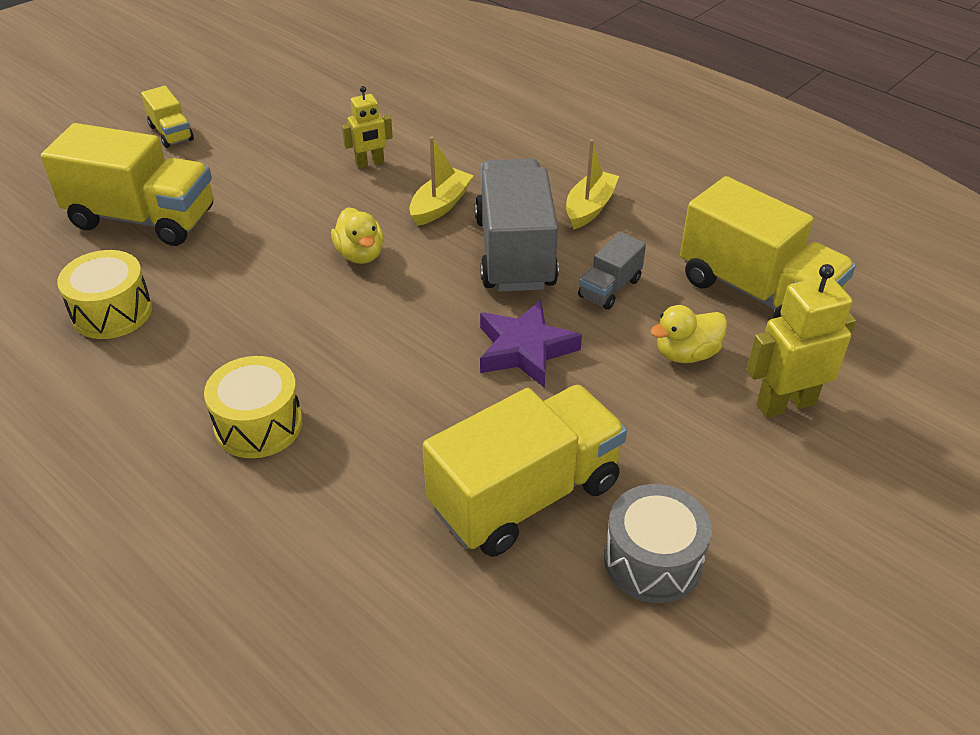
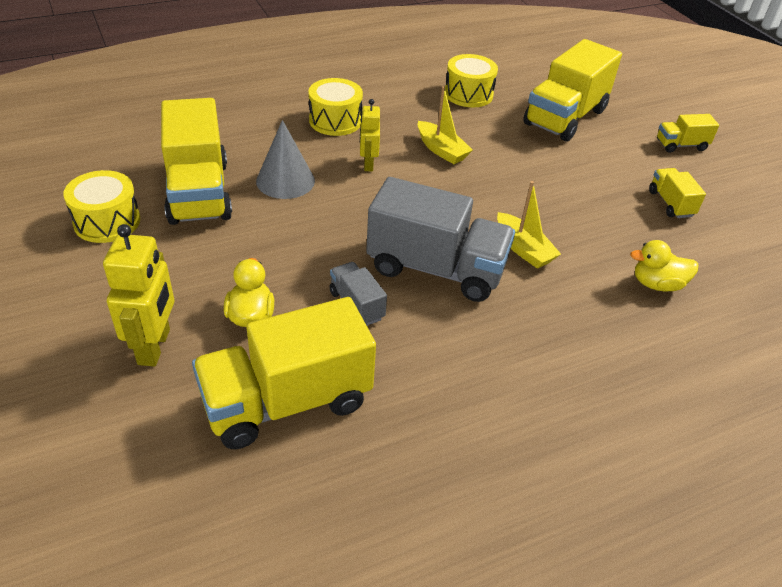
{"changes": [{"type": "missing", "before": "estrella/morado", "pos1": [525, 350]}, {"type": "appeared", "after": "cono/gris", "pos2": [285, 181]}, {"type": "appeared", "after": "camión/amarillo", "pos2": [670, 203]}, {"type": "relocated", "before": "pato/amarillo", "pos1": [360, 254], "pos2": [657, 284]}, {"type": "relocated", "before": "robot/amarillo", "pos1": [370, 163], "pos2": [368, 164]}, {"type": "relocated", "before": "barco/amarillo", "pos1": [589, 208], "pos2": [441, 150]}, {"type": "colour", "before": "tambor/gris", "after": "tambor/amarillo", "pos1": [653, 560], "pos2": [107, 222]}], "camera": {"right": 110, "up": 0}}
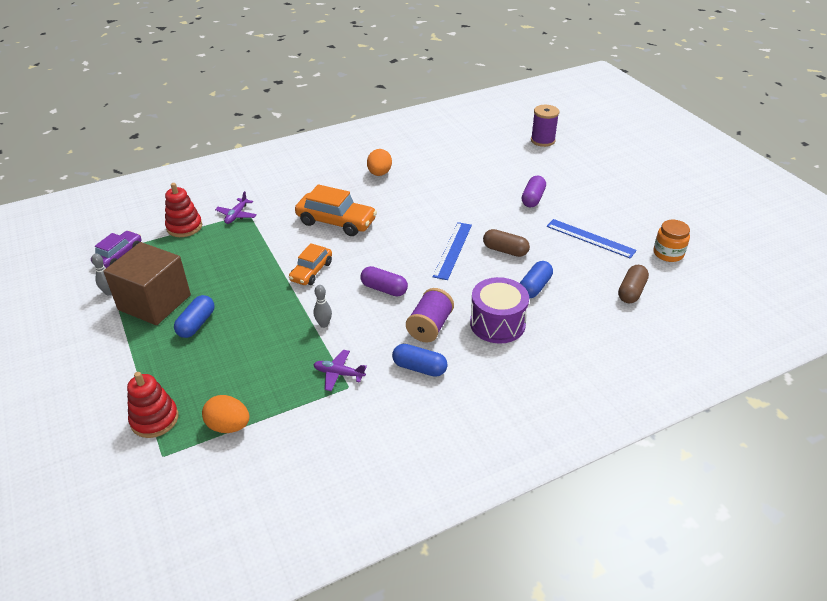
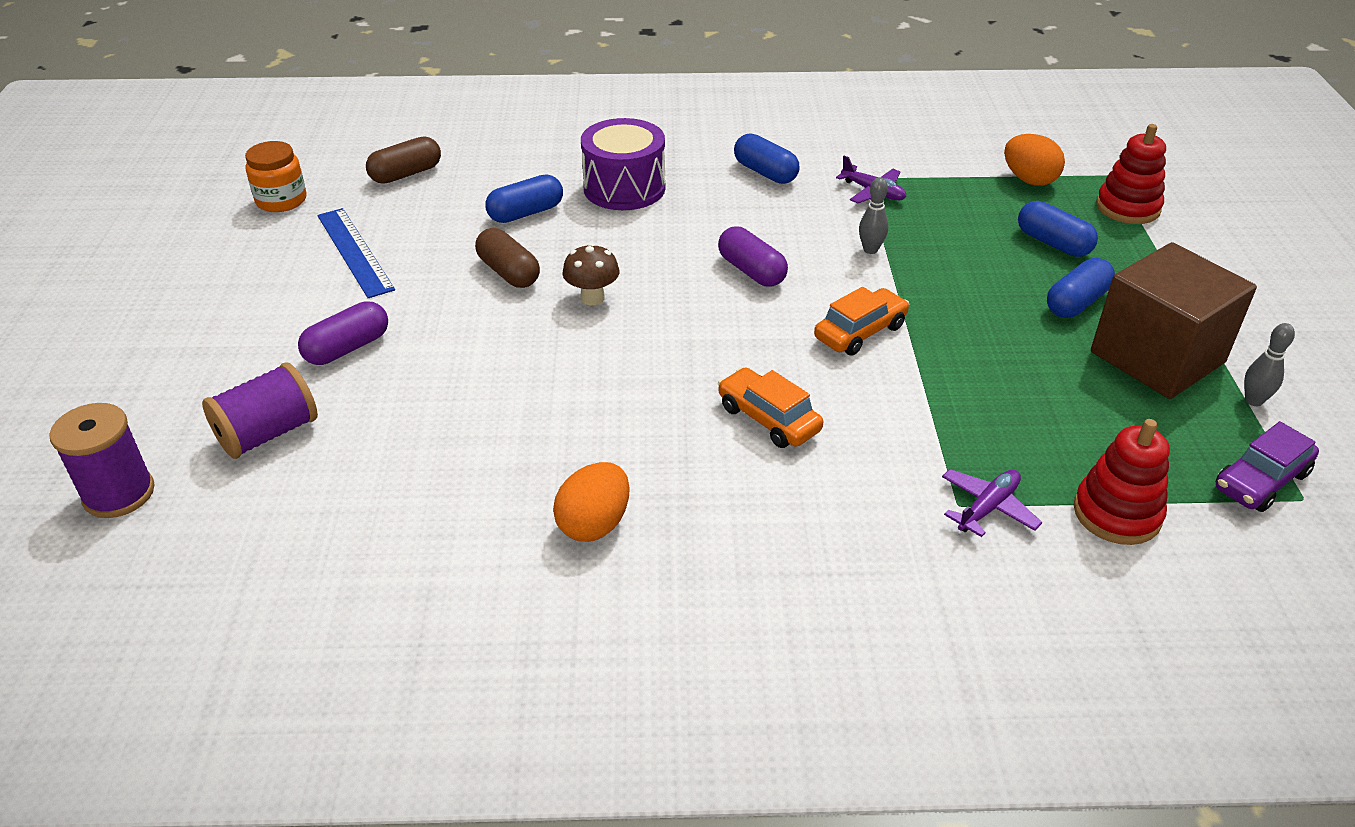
{"changes": [{"type": "appeared", "after": "cápsula/azul", "pos2": [1053, 243]}, {"type": "relocated", "before": "carrete/morado", "pos1": [430, 327], "pos2": [268, 434]}, {"type": "exchanged", "before": "regla/azul", "after": "seta/marrón", "pos1": [452, 250], "pos2": [592, 298]}, {"type": "size", "before": "coche/naranja", "pos1": [336, 222], "pos2": [768, 419], "scale": 0.63}], "camera": {"right": -155, "up": 0}}
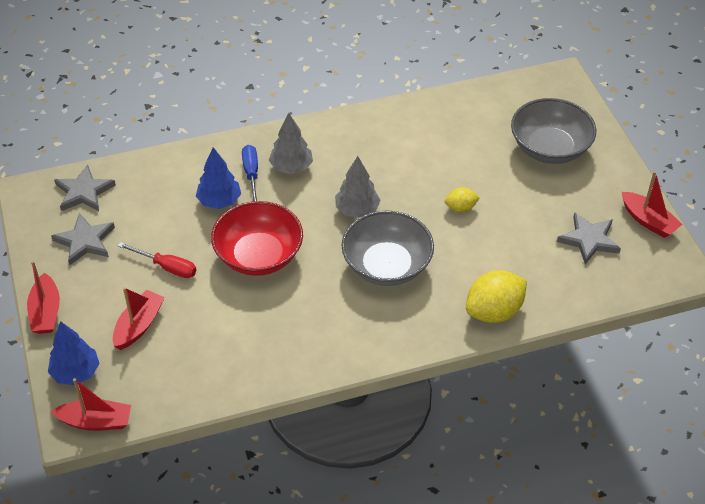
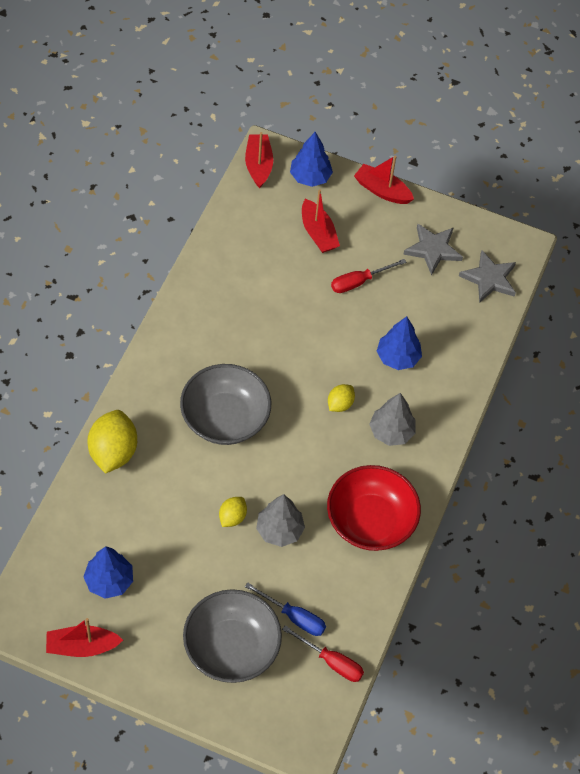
{"changes": [{"type": "appeared", "after": "destornillador/rojo", "pos2": [331, 662]}, {"type": "appeared", "after": "limón/amarillo", "pos2": [340, 404]}, {"type": "relocated", "before": "cuenco/rojo", "pos1": [259, 255], "pos2": [370, 521]}, {"type": "relocated", "before": "destornillador/azul", "pos1": [251, 174], "pos2": [294, 617]}, {"type": "relocated", "before": "árbol/gris", "pos1": [357, 210], "pos2": [279, 530]}, {"type": "exchanged", "before": "estrella/gris", "after": "árbol/azul", "pos1": [589, 240], "pos2": [109, 581]}, {"type": "spun", "before": "barco/rojo", "pos1": [96, 421], "pos2": [258, 165], "turn": 135}], "camera": {"right": 125, "up": 10}}
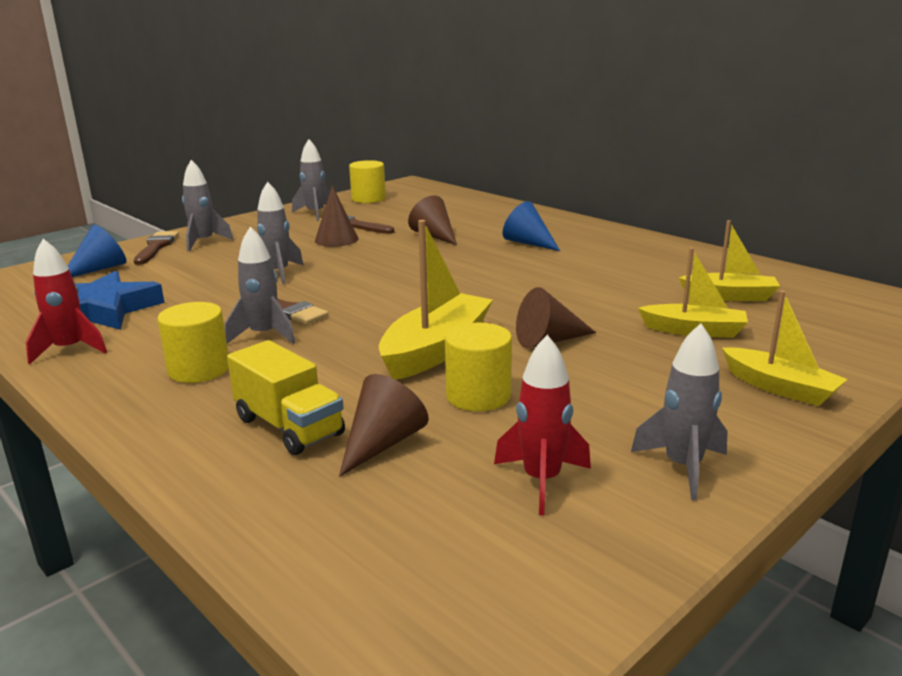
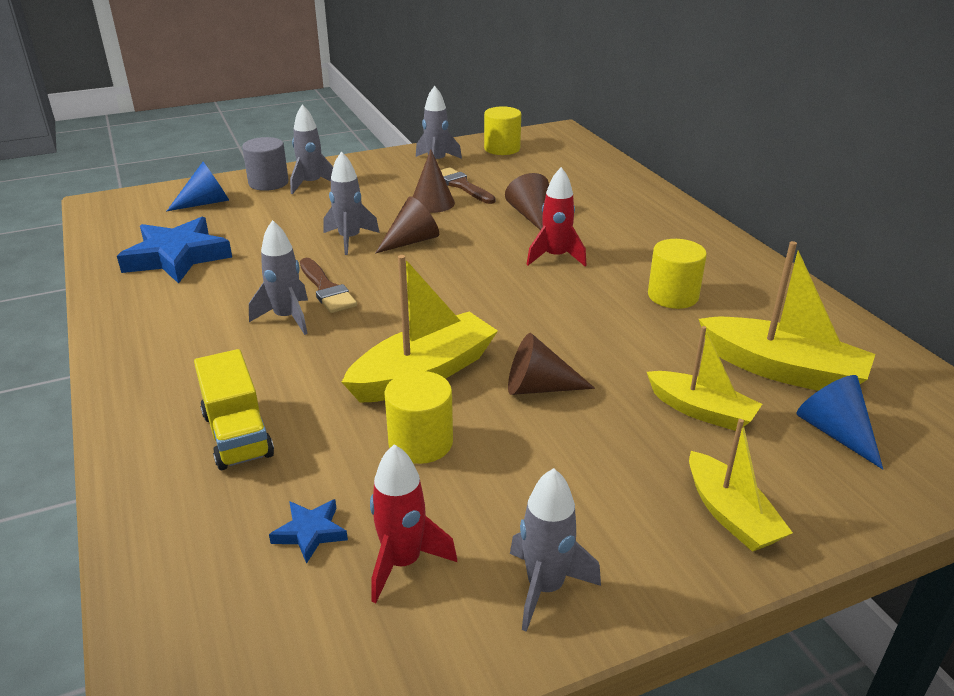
{"changes": [{"type": "appeared", "after": "estrella/azul", "pos2": [310, 532]}, {"type": "relocated", "before": "cohete/rojo", "pos1": [70, 350], "pos2": [555, 257]}, {"type": "relocated", "before": "cilindro/amarillo", "pos1": [199, 370], "pos2": [673, 296]}, {"type": "relocated", "before": "cono/marrón", "pos1": [382, 443], "pos2": [411, 241]}, {"type": "relocated", "before": "cono/azul", "pos1": [528, 243], "pos2": [835, 432]}, {"type": "exchanged", "before": "pincel/marrón", "after": "cilindro/gris", "pos1": [156, 247], "pos2": [268, 183]}, {"type": "size", "before": "barco/amarillo", "pos1": [729, 296], "pos2": [782, 370], "scale": 1.55}], "camera": {"right": 20, "up": 10}}
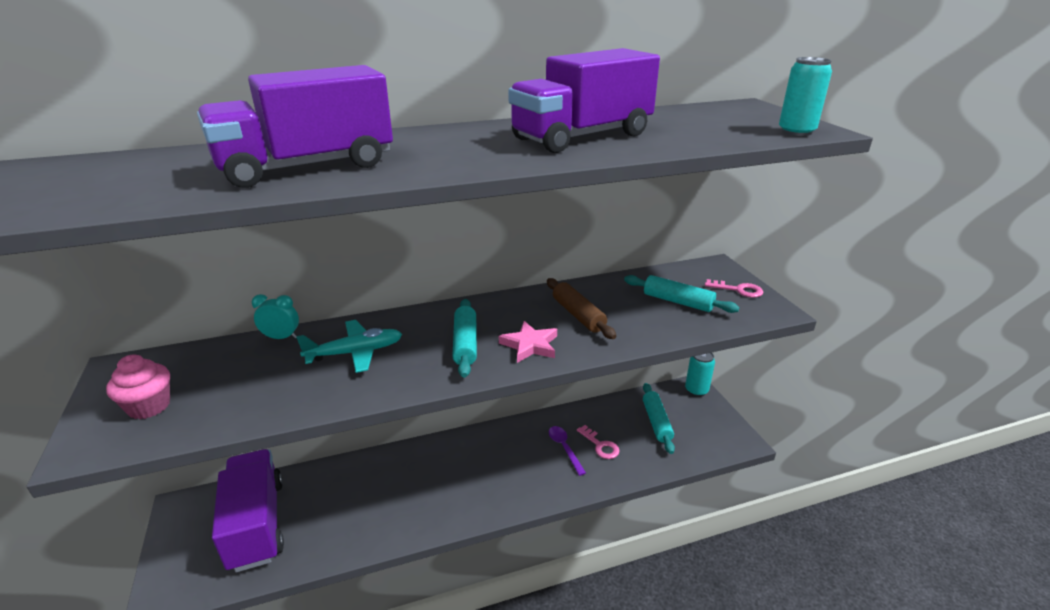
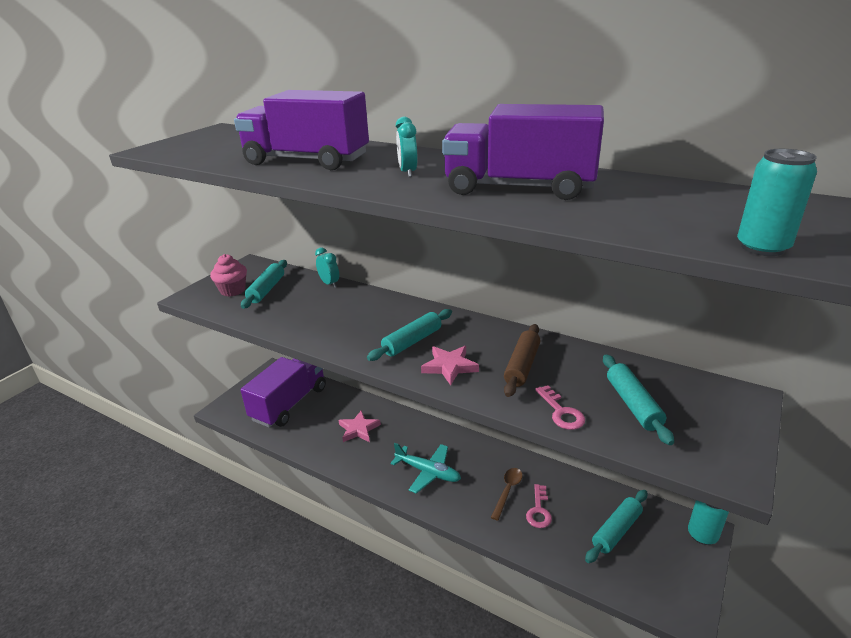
{"changes": [{"type": "appeared", "after": "rodillo/turquesa", "pos2": [266, 290]}, {"type": "appeared", "after": "estrella/rosa", "pos2": [358, 429]}, {"type": "appeared", "after": "despertador/turquesa", "pos2": [408, 172]}, {"type": "relocated", "before": "avión/turquesa", "pos1": [355, 353], "pos2": [428, 472]}, {"type": "relocated", "before": "llave/rosa", "pos1": [738, 290], "pos2": [561, 412]}, {"type": "colour", "before": "cuchara/morado", "after": "cuchara/marrón", "pos1": [564, 448], "pos2": [507, 491]}], "camera": {"right": 50, "up": 0}}
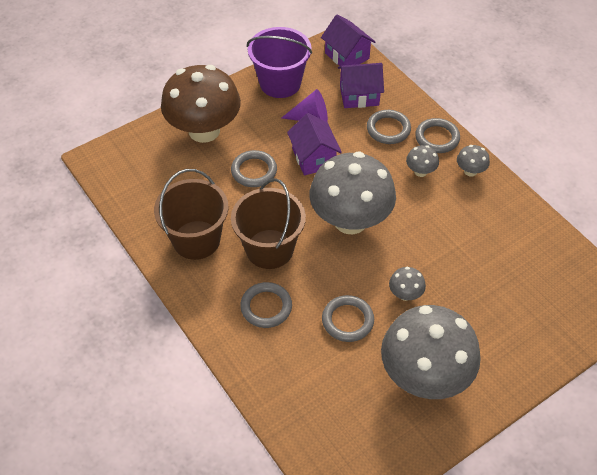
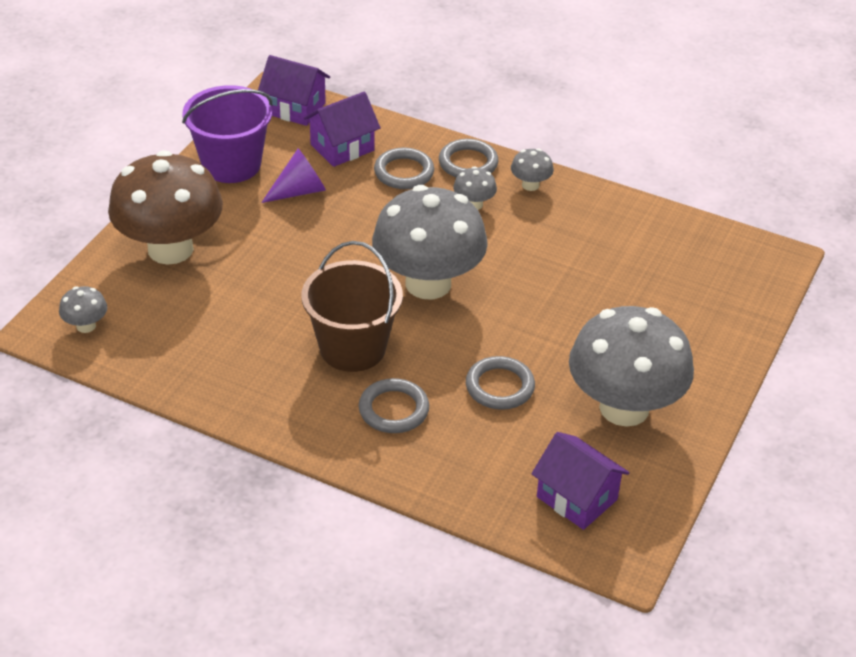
{"changes": [{"type": "missing", "before": "balde/marrón", "pos1": [196, 240]}, {"type": "missing", "before": "anillo/gris", "pos1": [254, 171]}, {"type": "relocated", "before": "casa/morado", "pos1": [313, 158], "pos2": [576, 498]}, {"type": "relocated", "before": "seta/gris", "pos1": [405, 294], "pos2": [86, 326]}], "camera": {"right": -30, "up": -10}}
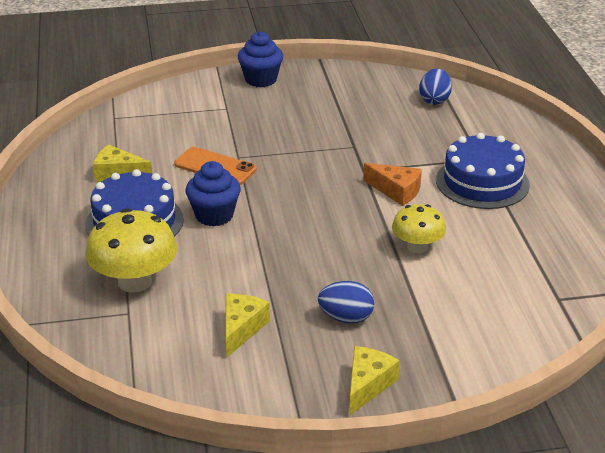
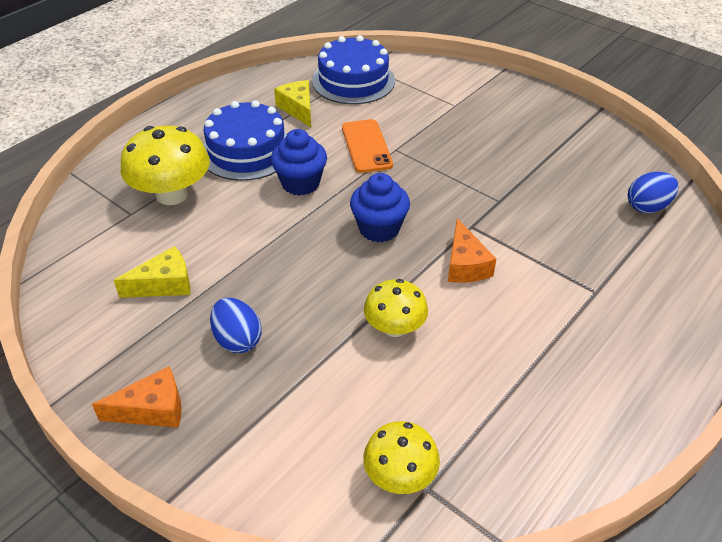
{"changes": [{"type": "appeared", "after": "seta/amarillo", "pos2": [400, 475]}, {"type": "relocated", "before": "magdalena/azul", "pos1": [261, 79], "pos2": [379, 228]}, {"type": "relocated", "before": "tarta/azul", "pos1": [482, 182], "pos2": [353, 81]}, {"type": "colour", "before": "queso/amarillo", "after": "queso/naranja", "pos1": [367, 385], "pos2": [152, 409]}], "camera": {"right": 50, "up": 10}}
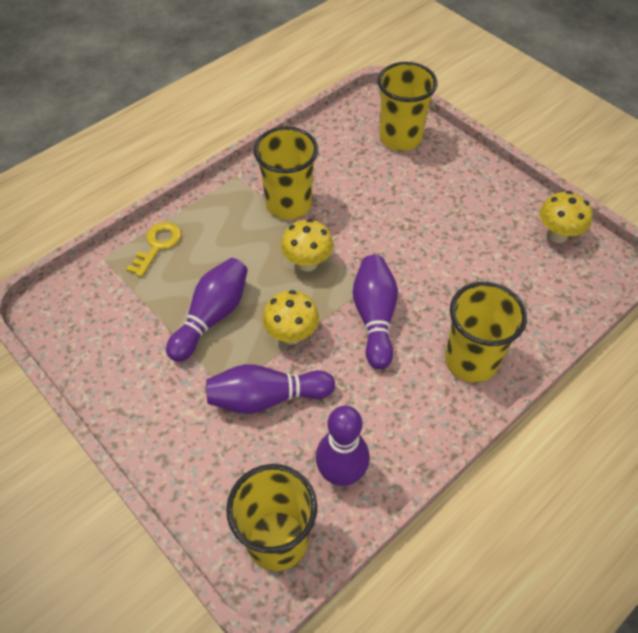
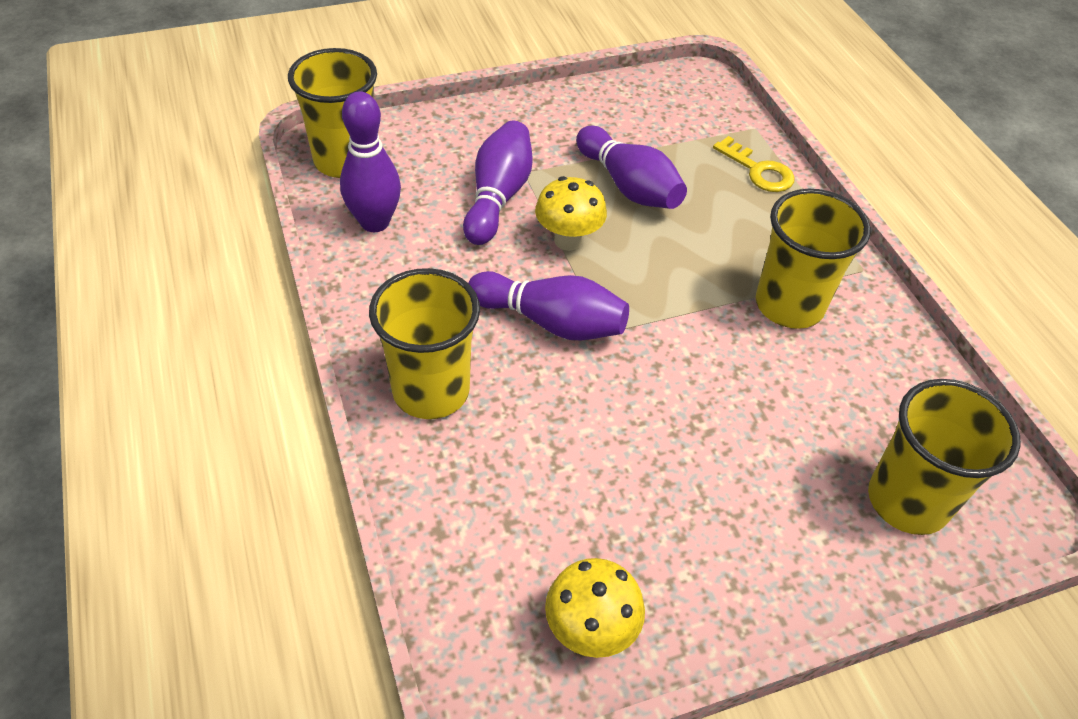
{"changes": [{"type": "missing", "before": "seta/amarillo", "pos1": [307, 263]}], "camera": {"right": 110, "up": -5}}
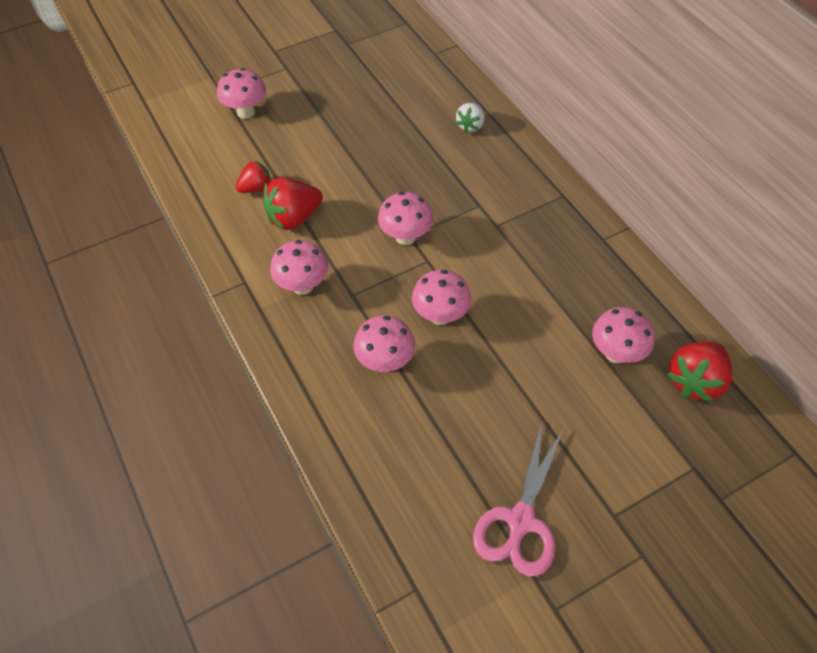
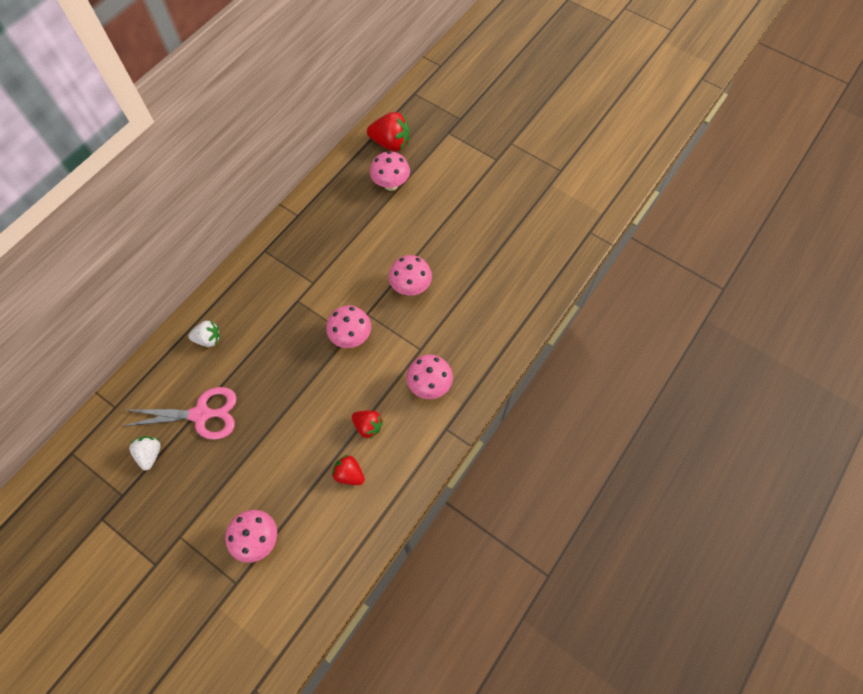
{"changes": [{"type": "missing", "before": "seta/rosa", "pos1": [385, 362]}, {"type": "appeared", "after": "fresa/blanco", "pos2": [150, 454]}, {"type": "relocated", "before": "tijeras/rosa", "pos1": [520, 521], "pos2": [201, 414]}, {"type": "size", "before": "fresa/rojo", "pos1": [293, 218], "pos2": [368, 426], "scale": 0.62}], "camera": {"right": -115, "up": 10}}
